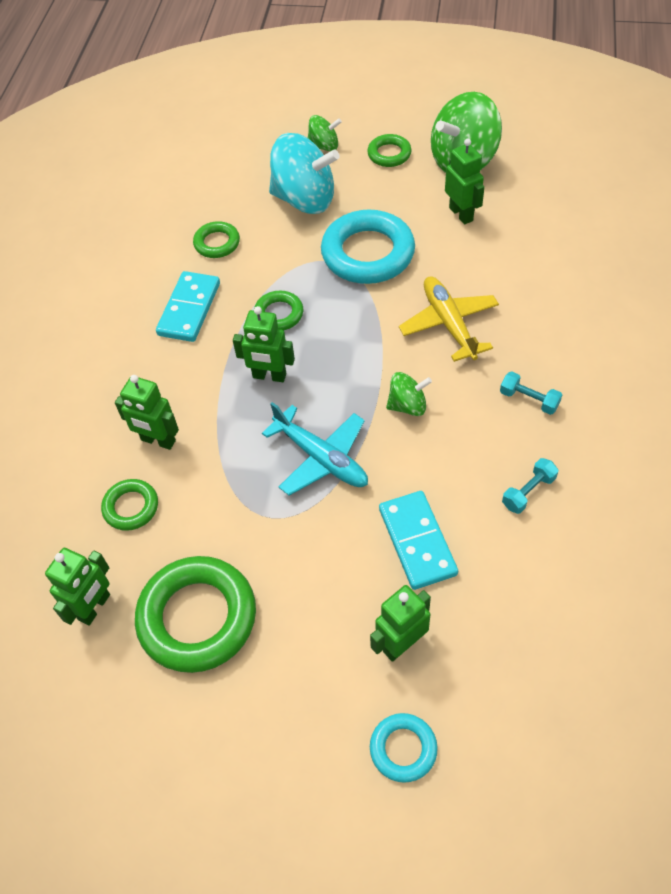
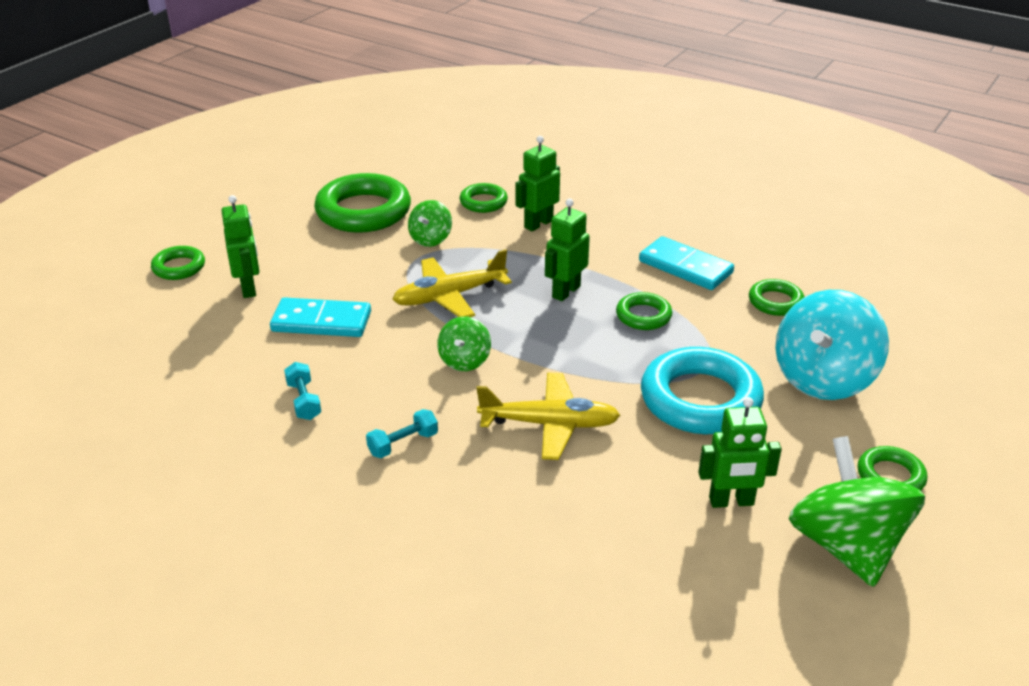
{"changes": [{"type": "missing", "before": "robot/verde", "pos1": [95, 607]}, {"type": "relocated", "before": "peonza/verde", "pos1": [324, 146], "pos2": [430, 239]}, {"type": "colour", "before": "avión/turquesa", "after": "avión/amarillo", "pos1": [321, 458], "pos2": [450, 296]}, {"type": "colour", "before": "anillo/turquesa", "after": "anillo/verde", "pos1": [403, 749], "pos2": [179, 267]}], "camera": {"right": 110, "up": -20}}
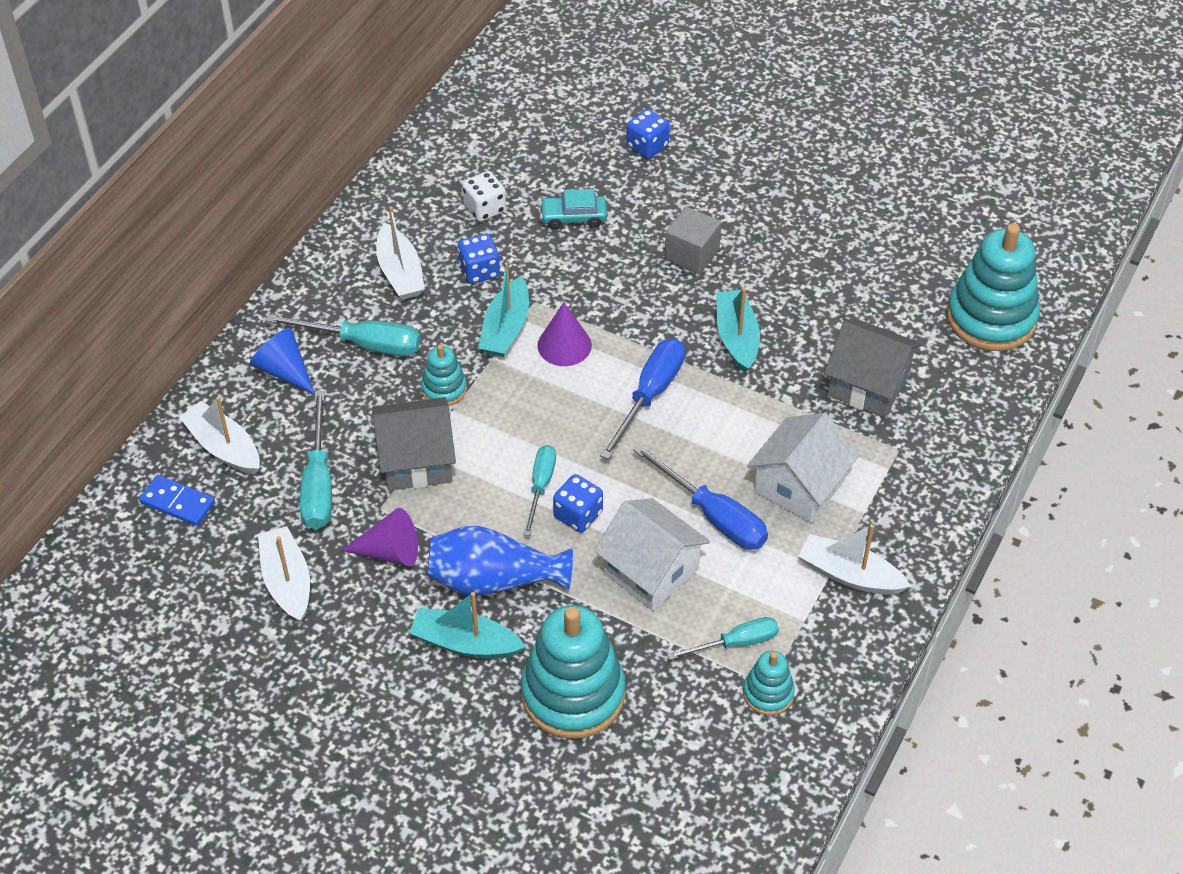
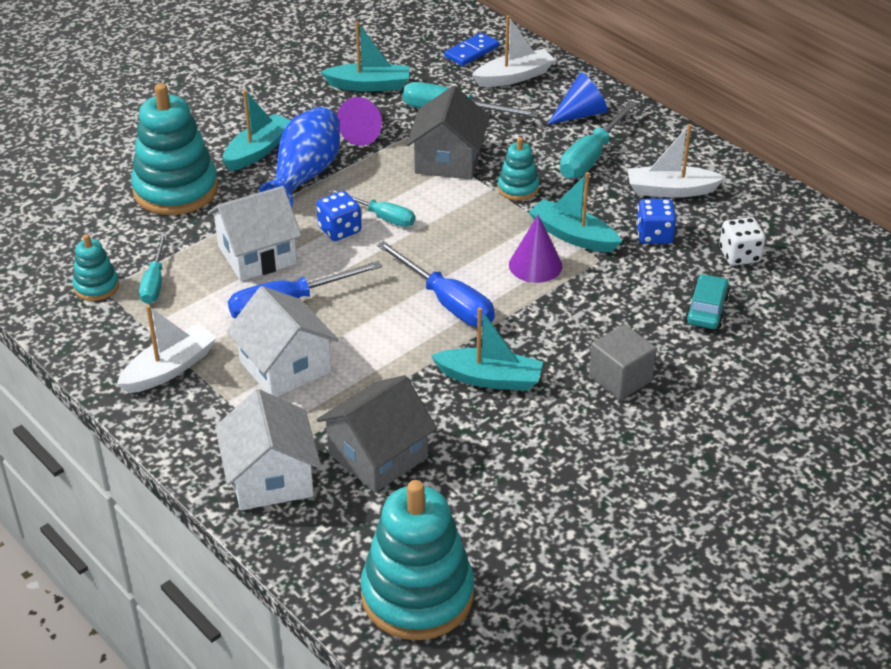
{"changes": [{"type": "missing", "before": "dado/azul", "pos1": [647, 146]}, {"type": "appeared", "after": "casa/blanco", "pos2": [271, 478]}, {"type": "colour", "before": "barco/blanco", "after": "barco/turquesa", "pos1": [287, 581], "pos2": [369, 85]}], "camera": {"right": 110, "up": -10}}
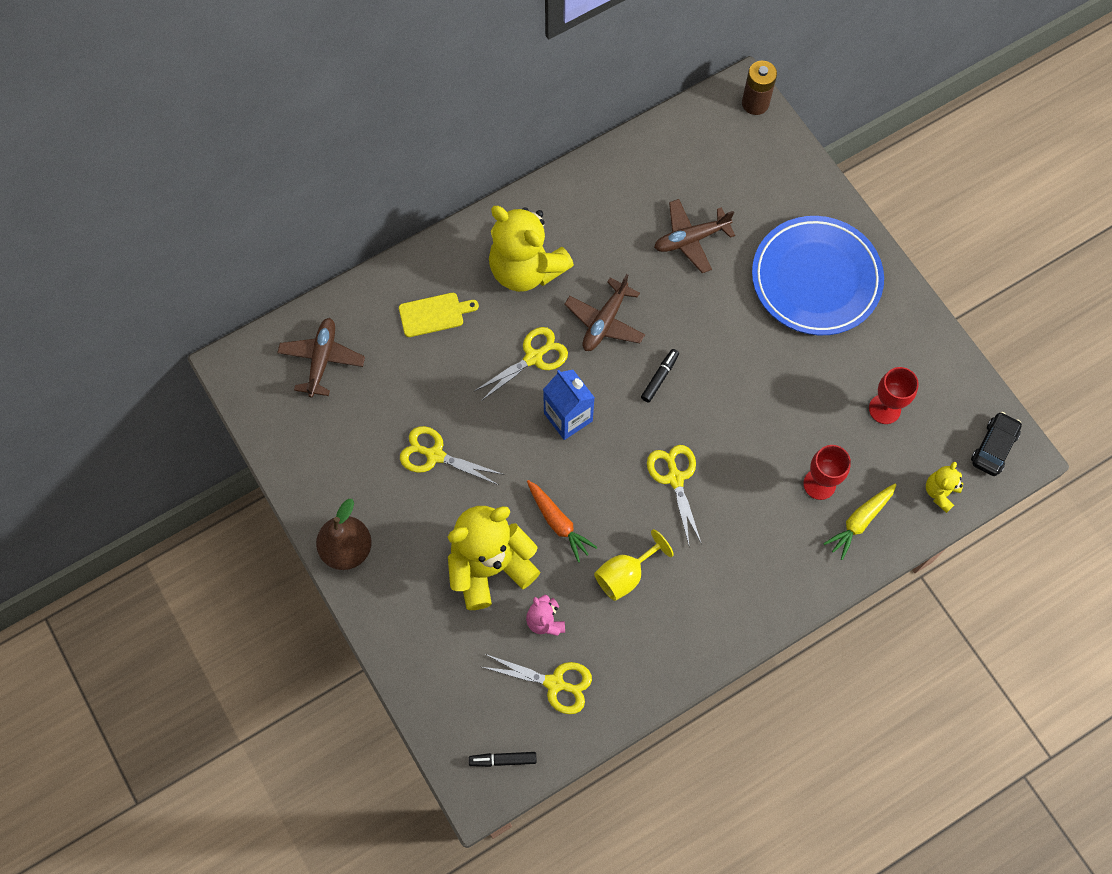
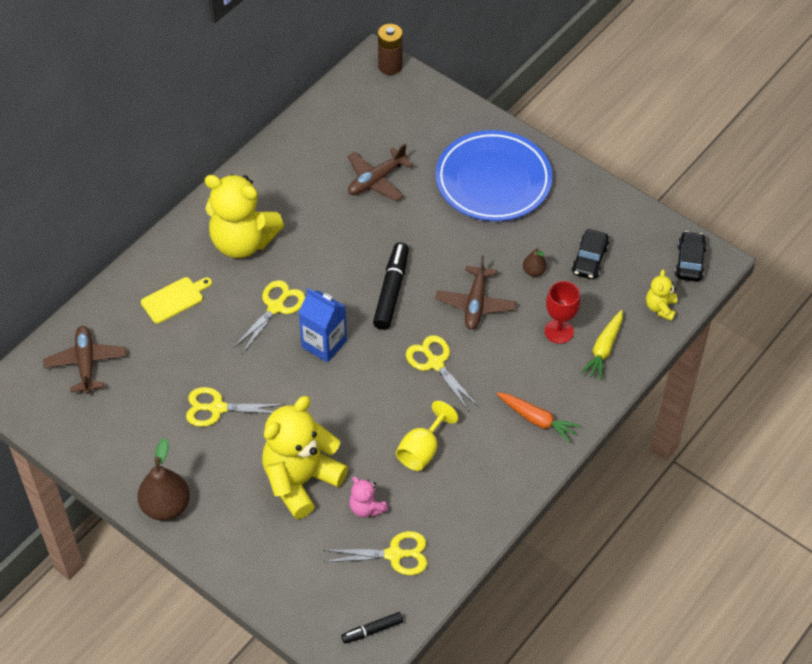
{"changes": [{"type": "appeared", "after": "pera/marrón", "pos2": [534, 271]}, {"type": "relocated", "before": "zanahoria/naranja", "pos1": [558, 523], "pos2": [537, 420]}, {"type": "relocated", "before": "avión/marrón", "pos1": [605, 321], "pos2": [475, 303]}, {"type": "exchanged", "before": "copa/rojo", "after": "coche/negro", "pos1": [884, 409], "pos2": [589, 260]}, {"type": "size", "before": "rotulador/negro", "pos1": [659, 377], "pos2": [391, 291], "scale": 1.8}], "camera": {"right": -20, "up": -15}}
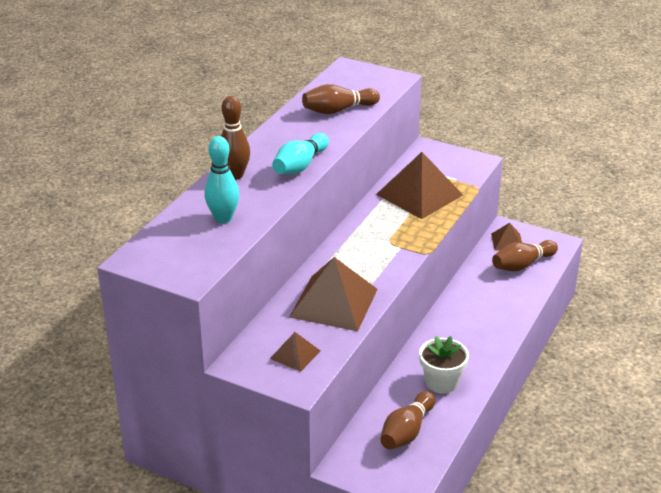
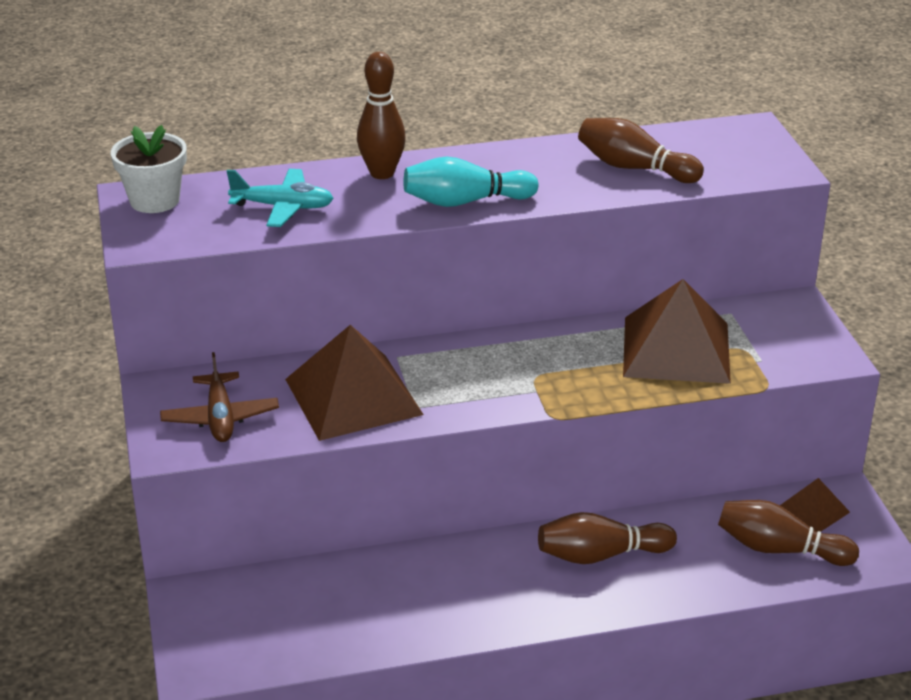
{"changes": [{"type": "relocated", "before": "bolo/marrón", "pos1": [407, 431], "pos2": [601, 555]}, {"type": "relocated", "before": "maceta/blanco", "pos1": [441, 382], "pos2": [154, 200]}, {"type": "exchanged", "before": "bolo/turquesa", "after": "avión/turquesa", "pos1": [223, 218], "pos2": [283, 207]}, {"type": "exchanged", "before": "pirámide/marrón", "after": "avión/marrón", "pos1": [295, 354], "pos2": [220, 417]}], "camera": {"right": 50, "up": 0}}
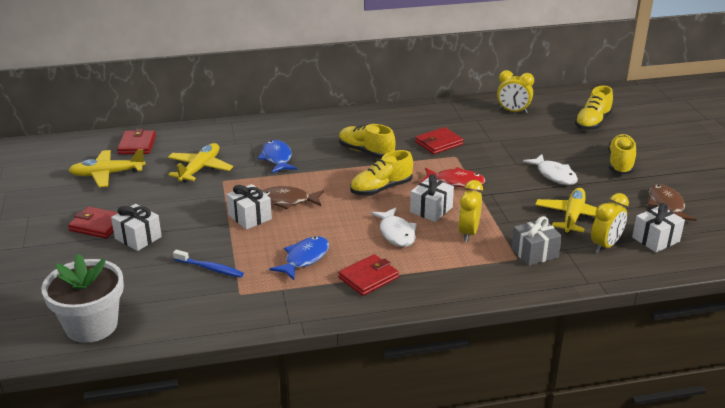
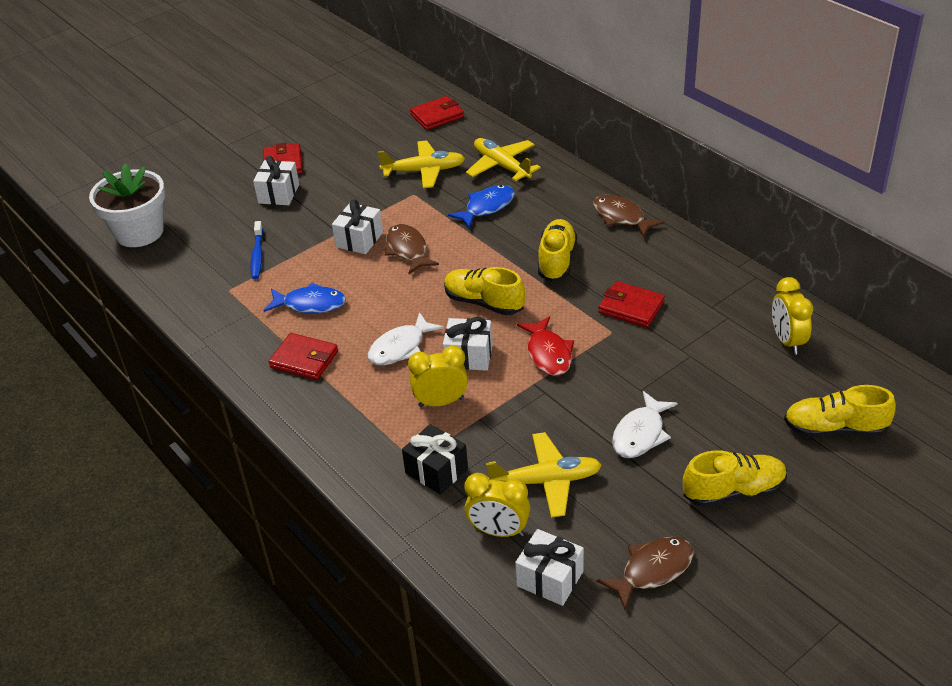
{"changes": [{"type": "appeared", "after": "pez/marrón", "pos2": [621, 217]}, {"type": "relocated", "before": "avión/amarillo", "pos1": [107, 174], "pos2": [501, 166]}, {"type": "colour", "before": "regalo/gris", "after": "regalo/negro", "pos1": [534, 253], "pos2": [436, 471]}], "camera": {"right": 65, "up": 10}}
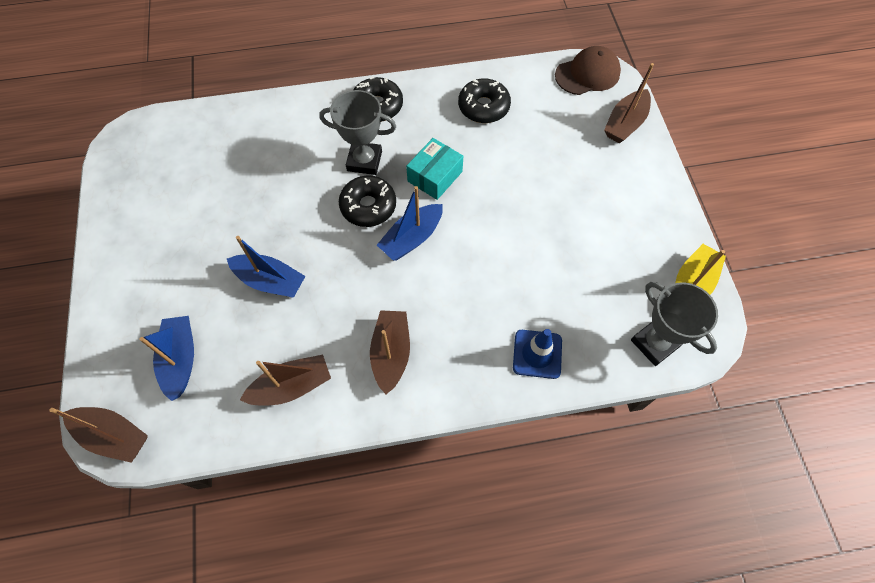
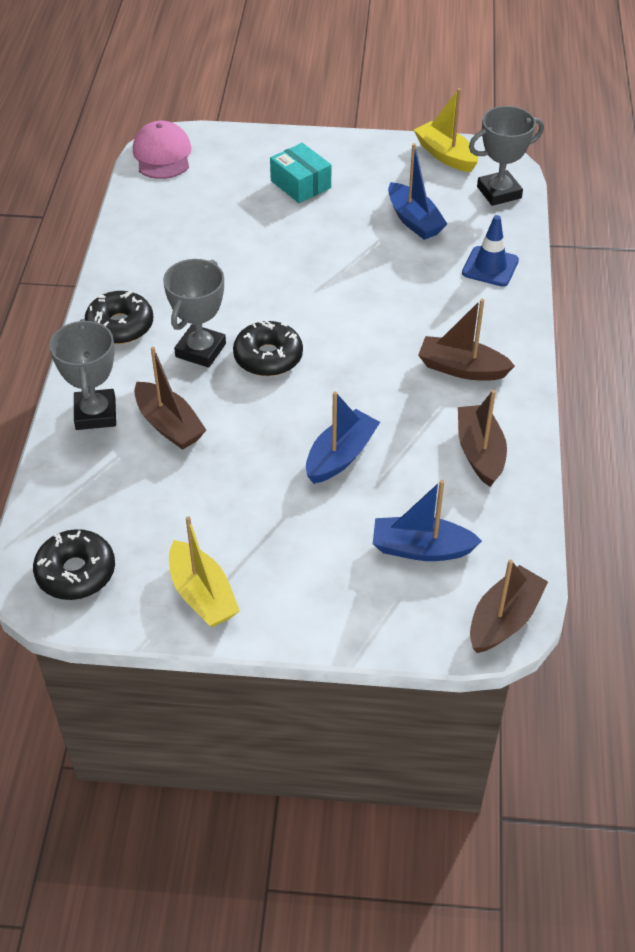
{"changes": [{"type": "appeared", "after": "trofeo/gris", "pos2": [95, 414]}, {"type": "appeared", "after": "barco/amarillo", "pos2": [202, 595]}, {"type": "relocated", "before": "barco/azul", "pos1": [412, 238], "pos2": [414, 220]}, {"type": "relocated", "before": "caja/turquesa", "pos1": [435, 176], "pos2": [300, 184]}, {"type": "relocated", "before": "rosquilla/negro", "pos1": [483, 107], "pos2": [76, 572]}, {"type": "relocated", "before": "barco/marrón", "pos1": [625, 123], "pos2": [169, 425]}, {"type": "colour", "before": "gorra/marrón", "after": "gorra/rosa", "pos1": [587, 74], "pos2": [162, 155]}], "camera": {"right": -75, "up": -15}}
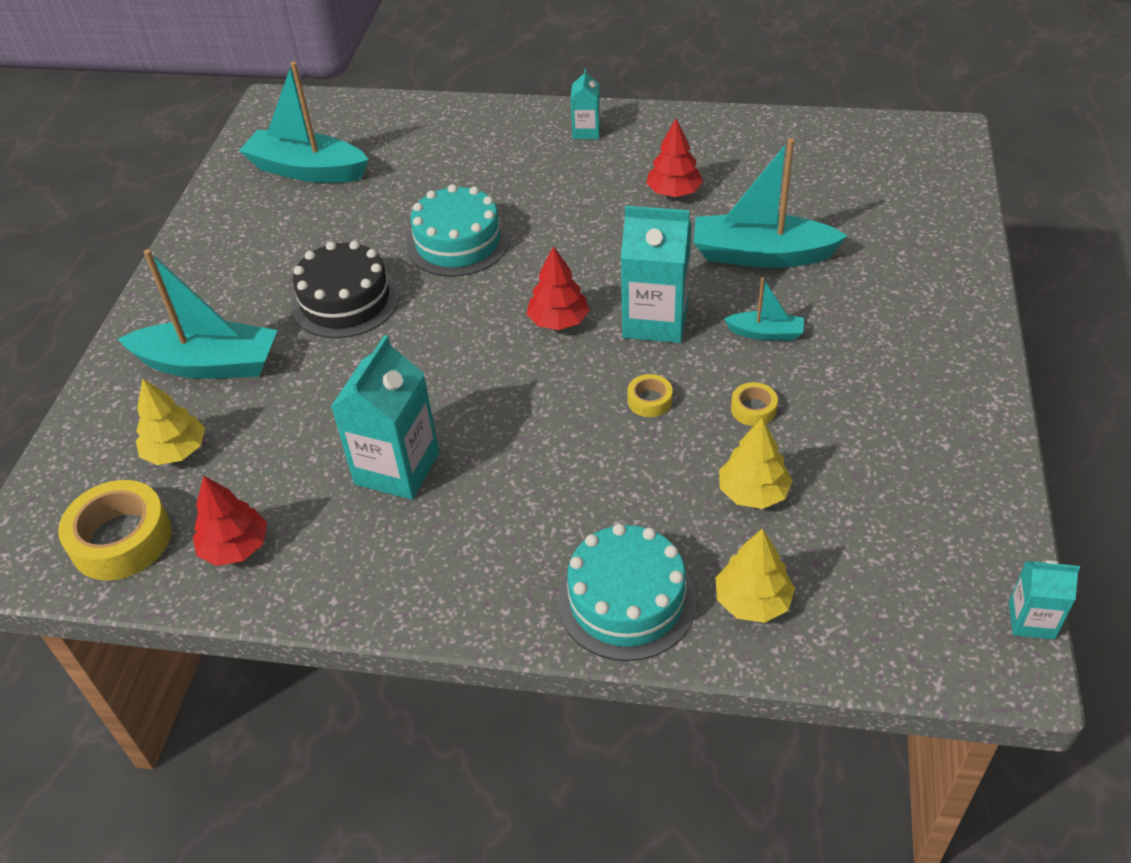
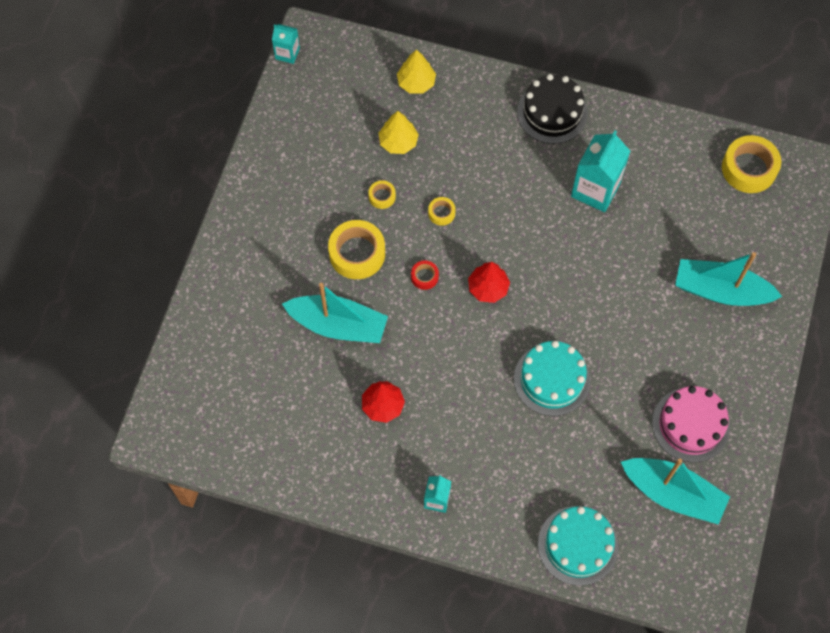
{"changes": [{"type": "missing", "before": "árbol/amarillo", "pos1": [176, 451]}, {"type": "missing", "before": "árbol/rojo", "pos1": [235, 547]}, {"type": "appeared", "after": "tarta/rosa", "pos2": [690, 425]}, {"type": "relocated", "before": "tarta/negro", "pos1": [345, 301], "pos2": [552, 112]}, {"type": "relocated", "before": "tarta/turquesa", "pos1": [626, 600], "pos2": [577, 545]}, {"type": "exchanged", "before": "cartón de leche/turquesa", "after": "cinta adhesiva/rojo", "pos1": [655, 321], "pos2": [424, 277]}, {"type": "exchanged", "before": "barco/turquesa", "after": "cinta adhesiva/amarillo", "pos1": [765, 333], "pos2": [357, 253]}], "camera": {"right": -175, "up": 20}}
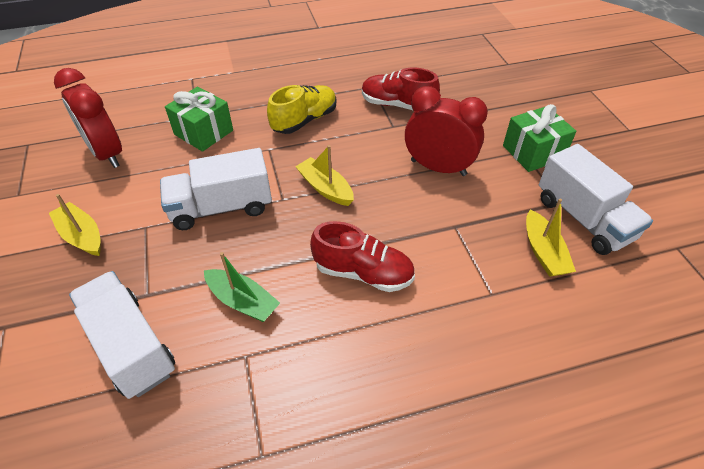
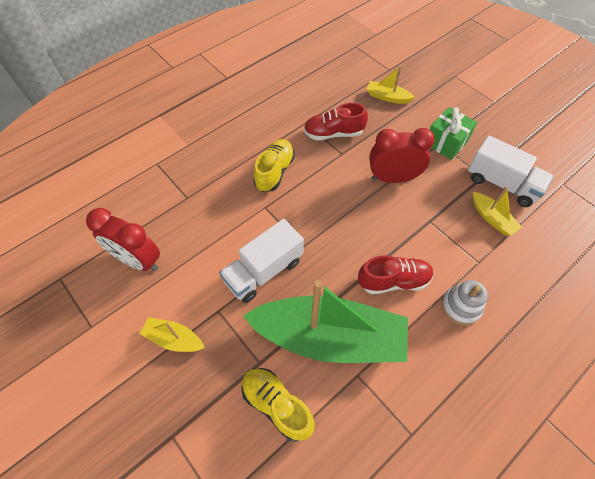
{"changes": [{"type": "missing", "before": "regalo/verde", "pos1": [203, 132]}, {"type": "appeared", "after": "juguete apilable/blanco", "pos2": [460, 306]}, {"type": "relocated", "before": "barco/amarillo", "pos1": [325, 188], "pos2": [387, 97]}, {"type": "exchanged", "before": "camión/blanco", "after": "zapato/amarillo", "pos1": [131, 346], "pos2": [277, 405]}, {"type": "size", "before": "barco/verde", "pos1": [242, 301], "pos2": [329, 337], "scale": 2.36}], "camera": {"right": -25, "up": 10}}
